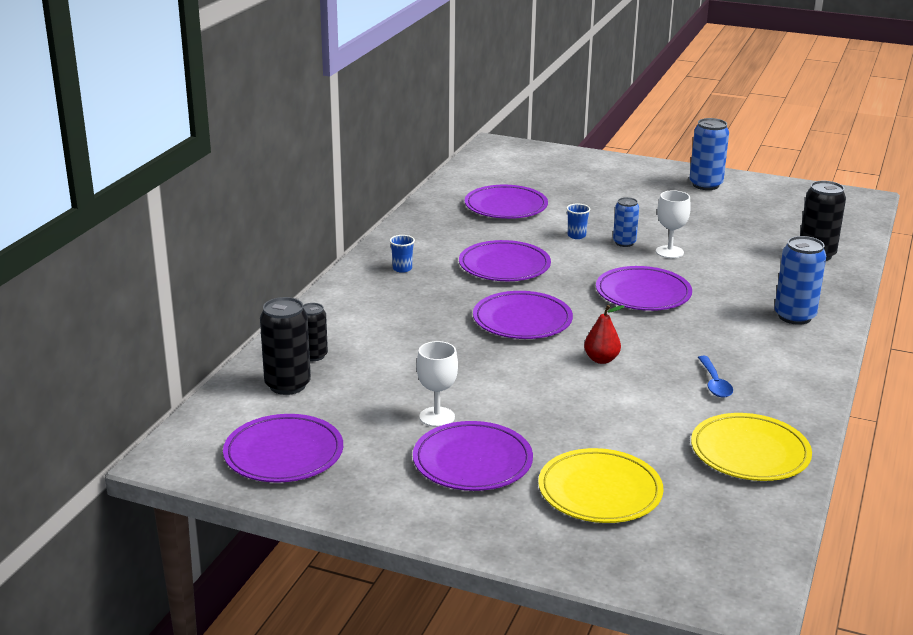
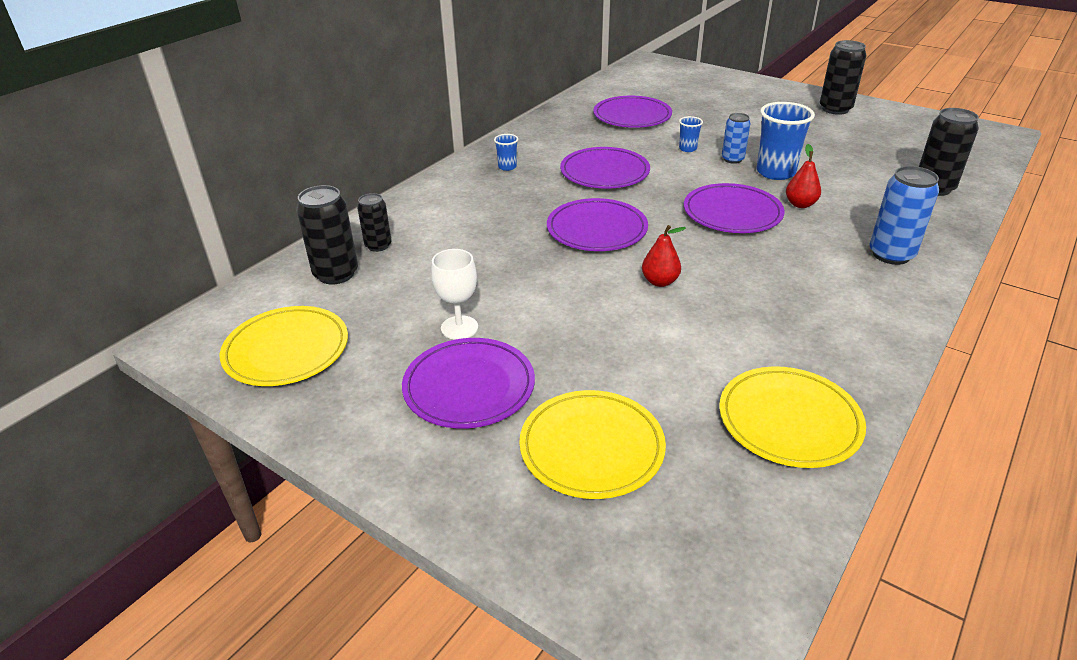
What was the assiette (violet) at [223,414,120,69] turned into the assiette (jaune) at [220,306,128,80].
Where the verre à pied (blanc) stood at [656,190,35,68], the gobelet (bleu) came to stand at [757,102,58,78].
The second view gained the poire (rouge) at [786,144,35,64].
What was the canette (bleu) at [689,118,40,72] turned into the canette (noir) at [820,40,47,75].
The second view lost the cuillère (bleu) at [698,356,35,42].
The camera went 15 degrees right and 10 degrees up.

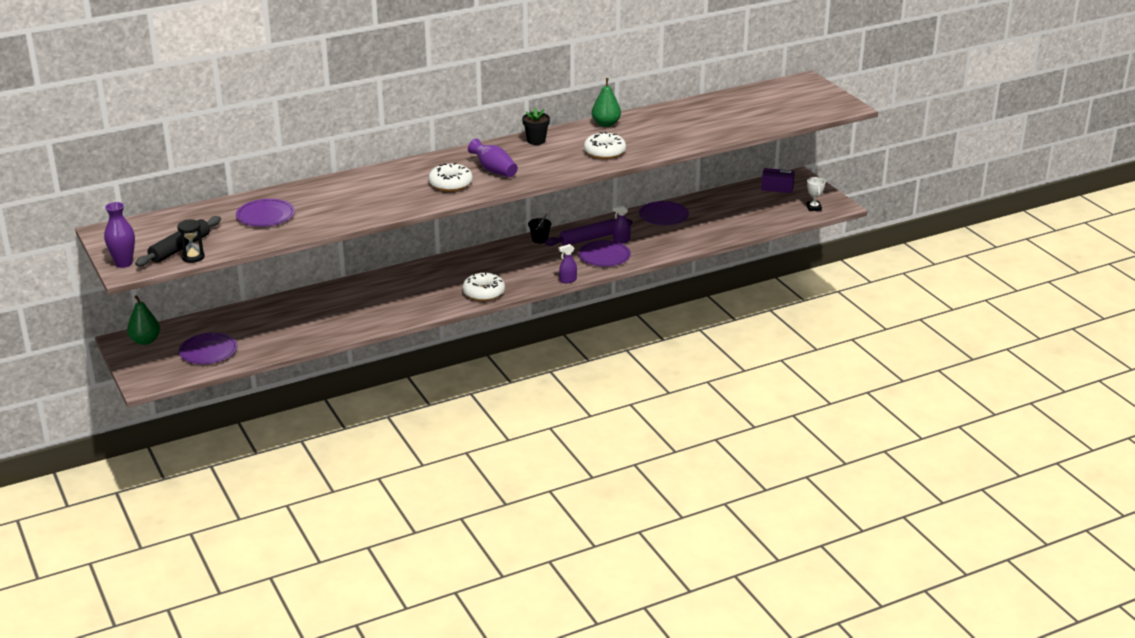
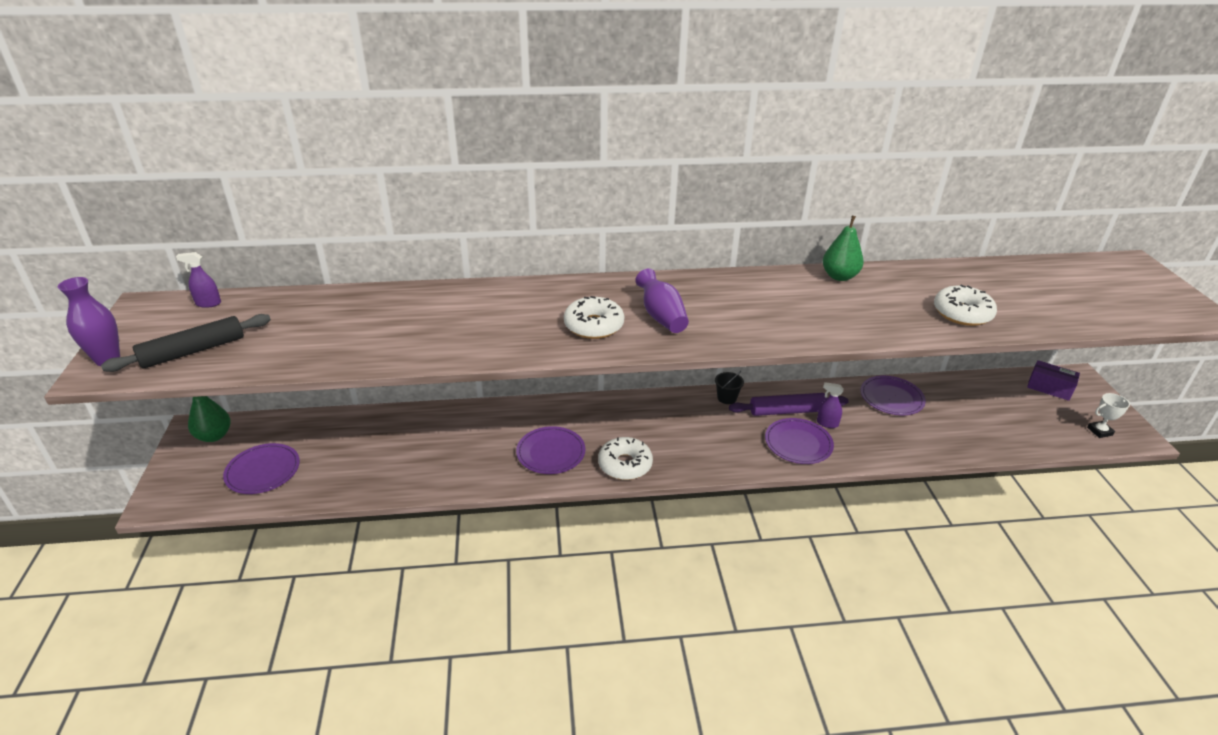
The vaporisateur (violet) ended up elsewhere, having gone from [558,244,19,39] to [176,252,45,56].
The assiette (violet) ended up elsewhere, having gone from [236,199,59,28] to [516,426,69,48].
The beignet (blanc) ended up elsewhere, having gone from [584,132,42,27] to [934,285,63,41].
The trophée (blanc) at [806,177,20,34] ended up facing another way, 60 degrees clockwise from before.
The second view lost the sablier (noir) at [177,220,28,43].
The second view lost the pot de fleurs (noir) at [522,108,28,37].
The camera went 20 degrees right and 5 degrees up.

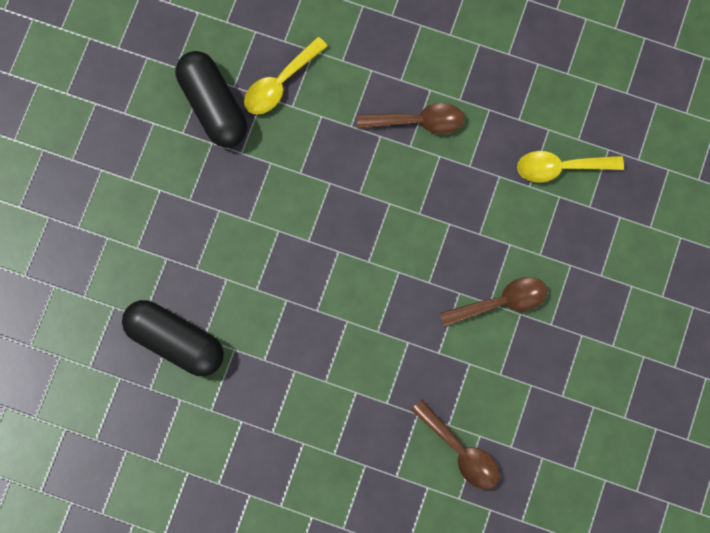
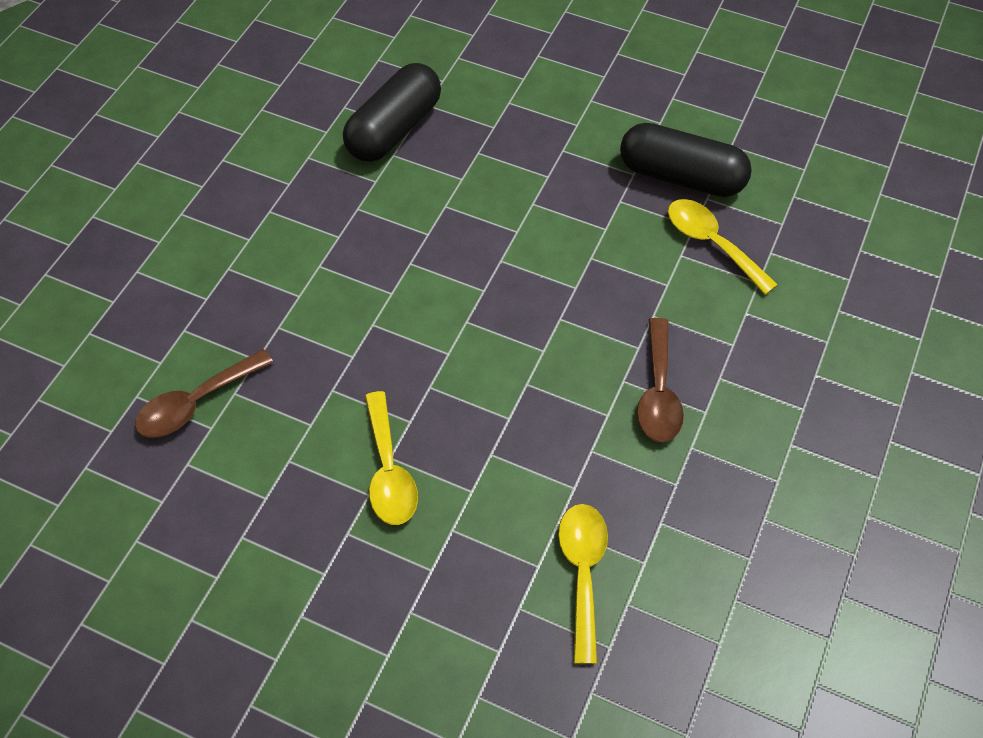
What was the cuillère (marron) at [440,277,107,50] turned into the cuillère (jaune) at [365,391,53,134].
The gélule (noir) at [176,51,71,97] ended up facing another way, 45 degrees clockwise from before.
The camera went 95 degrees right and 20 degrees down.

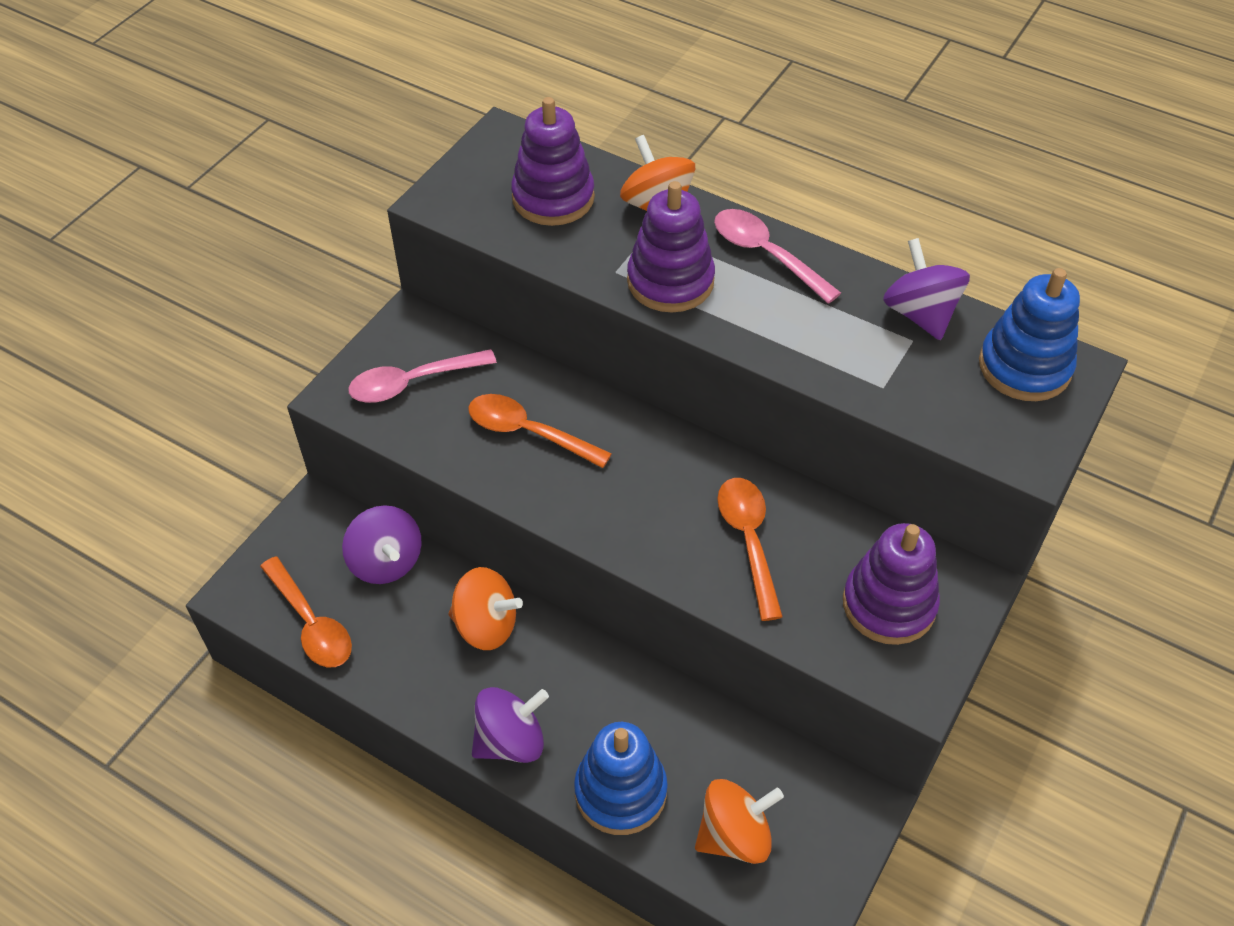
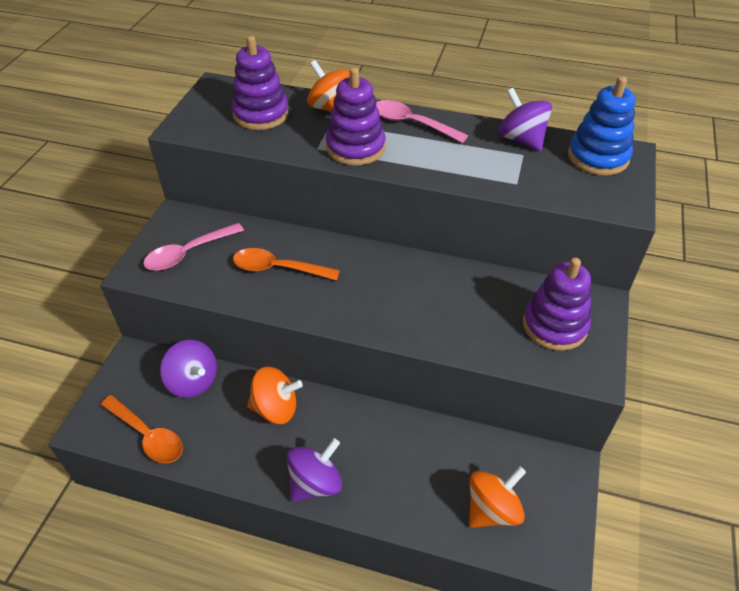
The second view lost the jouet à empiler (bleu) at [574,722,94,113].
The second view lost the cuillère (orange) at [717,478,66,143].
The camera went 15 degrees left and 5 degrees down.

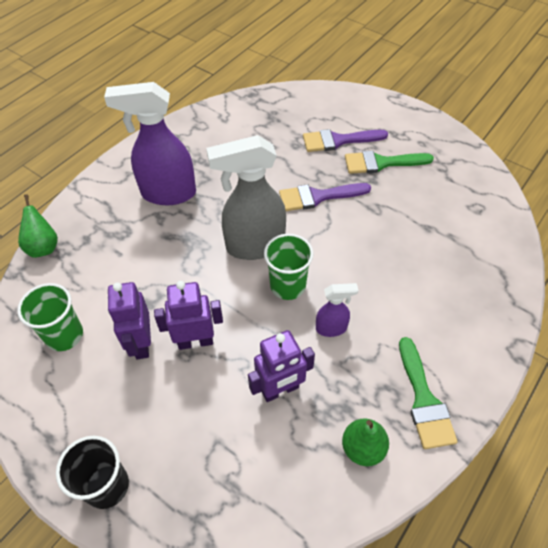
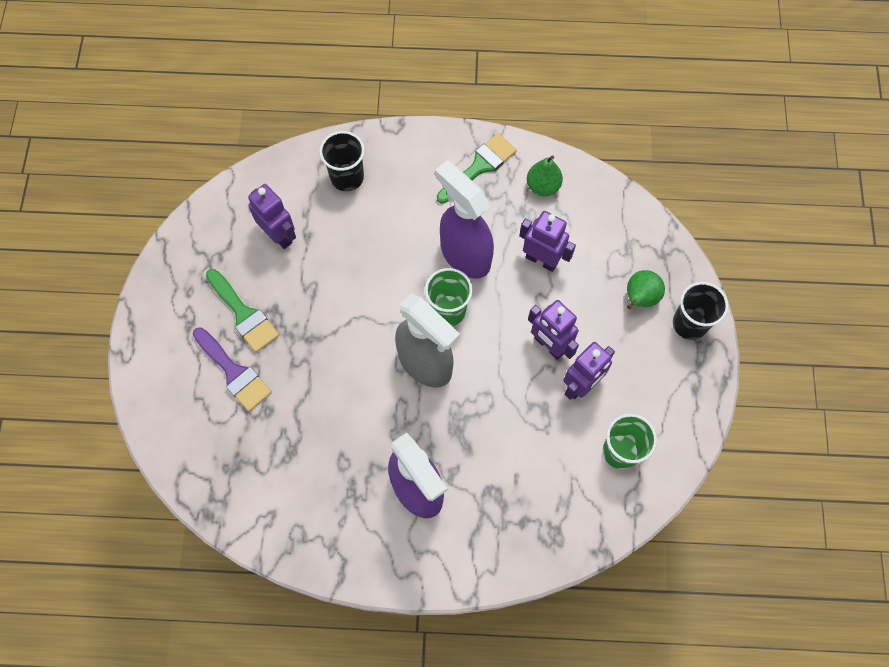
The second view gained the robot (violet) at [248,184,48,65].
The second view gained the gobelet (noir) at [319,131,46,60].
The size of the vaporisateur (violet) at [316,283,42,54] changed by a factor of 2.05.
The poire (vert) ended up elsewhere, having gone from [18,194,40,64] to [627,270,38,39].
The second view lost the pinceau (violet) at [279,183,92,28].
The camera went 125 degrees left and 15 degrees up.

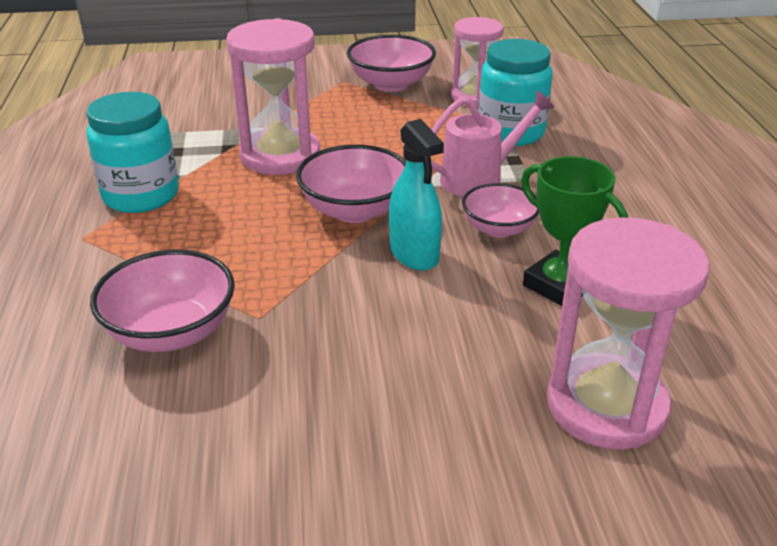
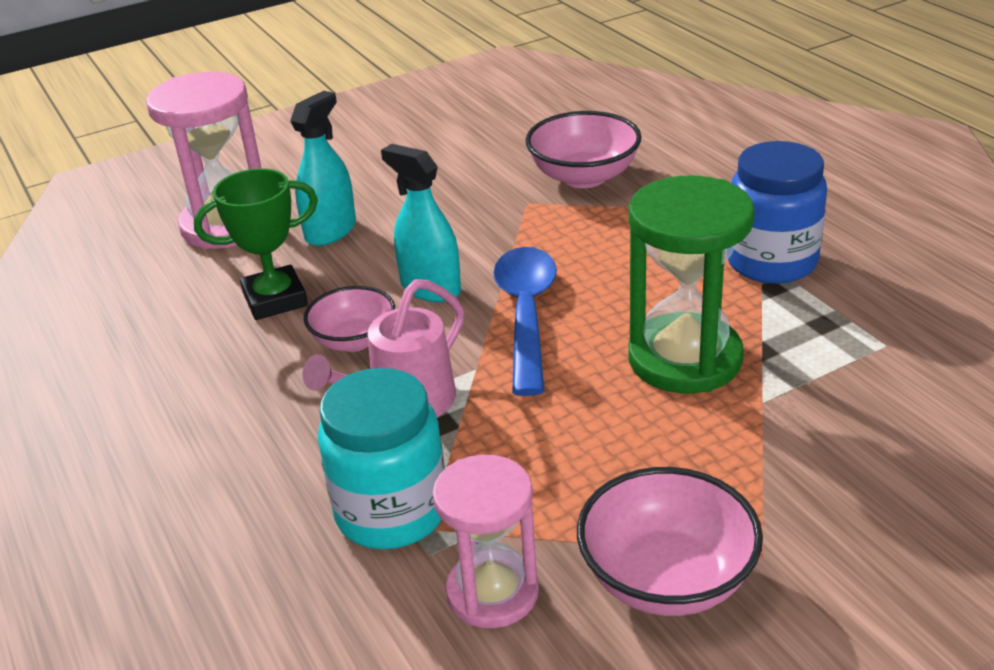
The trophée (vert) at [521,156,107,150] ended up facing another way, 45 degrees counterclockwise from before.
The second view gained the vaporisateur (turquoise) at [290,91,66,155].
Where the bol (rose) stood at [296,145,110,78], the cuillère (bleu) came to stand at [493,247,64,149].
What was the sablier (rose) at [226,18,94,157] turned into the sablier (vert) at [628,176,127,217].
What was the bocal (turquoise) at [86,92,93,121] turned into the bocal (bleu) at [728,141,99,143].
The camera went 160 degrees right and 0 degrees up.

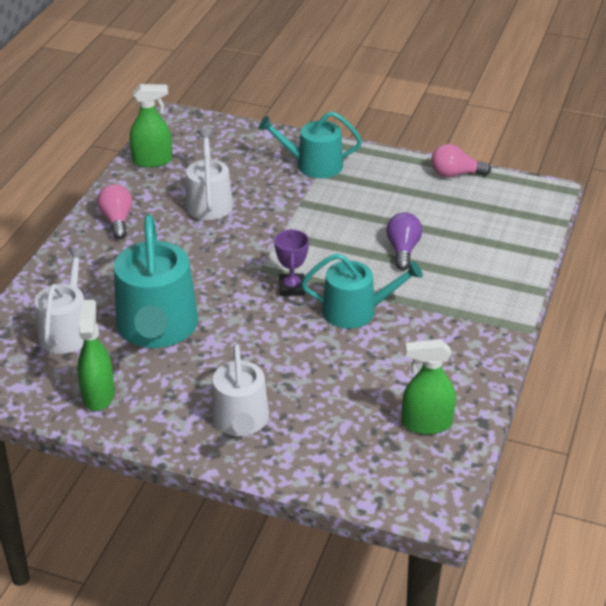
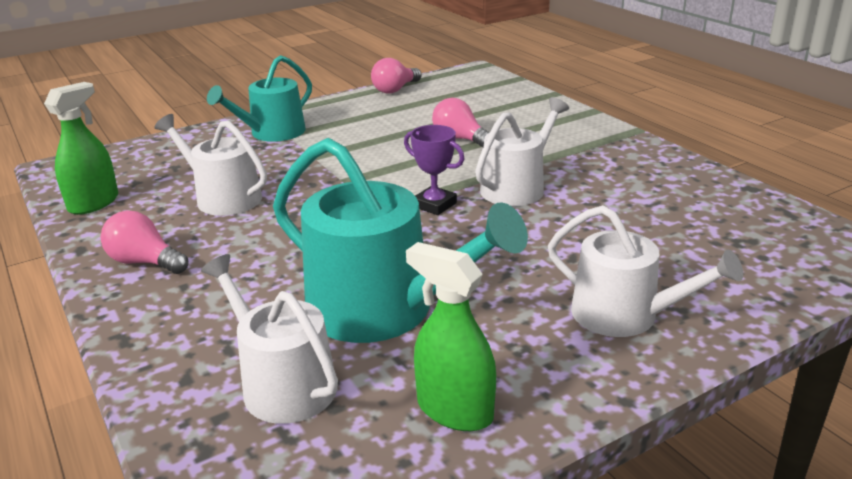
What was the ampoule (violet) at [386,213,36,57] turned into the ampoule (rose) at [432,98,58,49].
What was the arrosoir (turquoise) at [301,253,122,76] turned into the arrosoir (blanc) at [475,97,94,109].
The second view lost the vaporisateur (vert) at [402,339,54,96].
The camera went 50 degrees left and 10 degrees down.

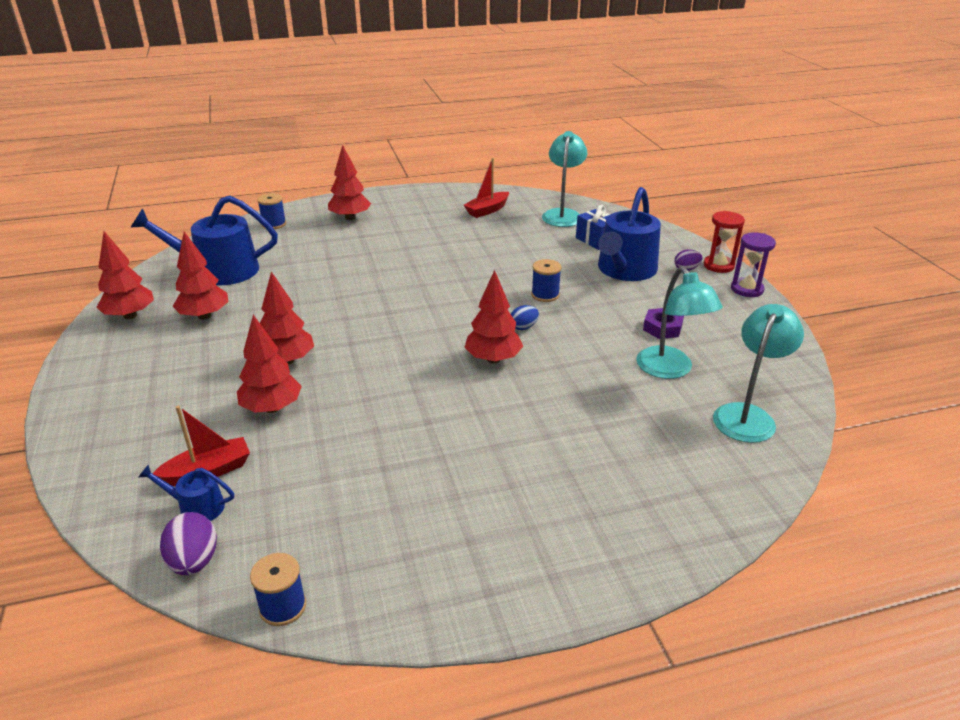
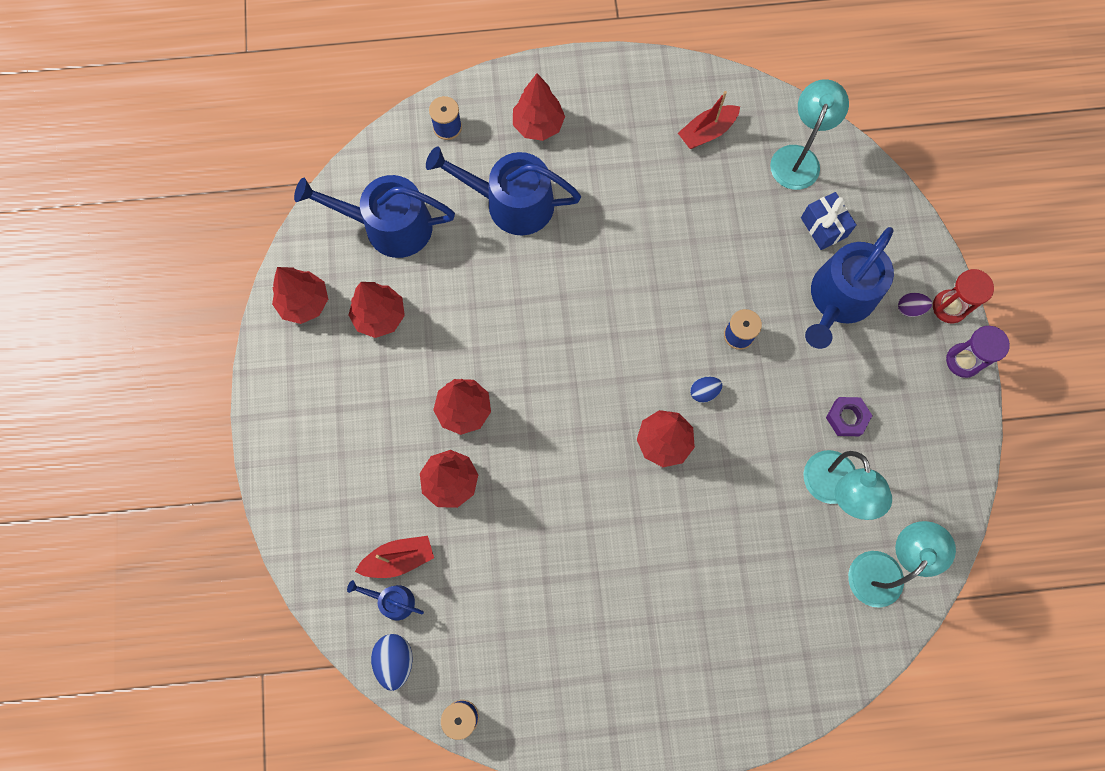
What was the œuf (violet) at [160,512,57,63] turned into the œuf (bleu) at [371,634,42,57].
The second view gained the arrosoir (bleu) at [426,146,155,89].
The camera went 10 degrees right and 40 degrees up.

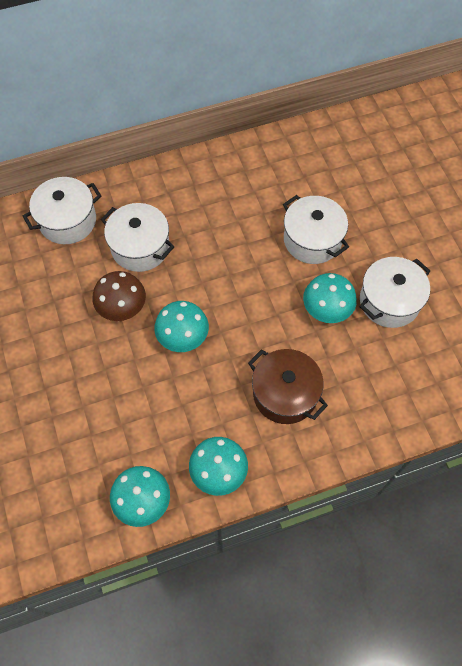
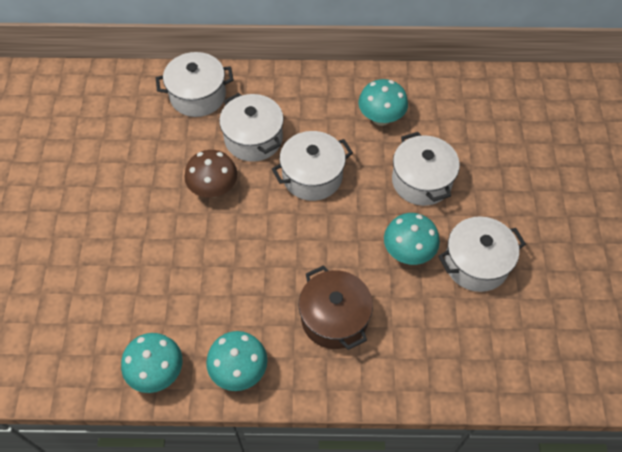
The second view gained the marmite (blanc) at [272,131,81,70].
The champignon (turquoise) ended up elsewhere, having gone from [154,301,55,51] to [358,79,50,47].
The camera went 20 degrees right and 5 degrees down.

